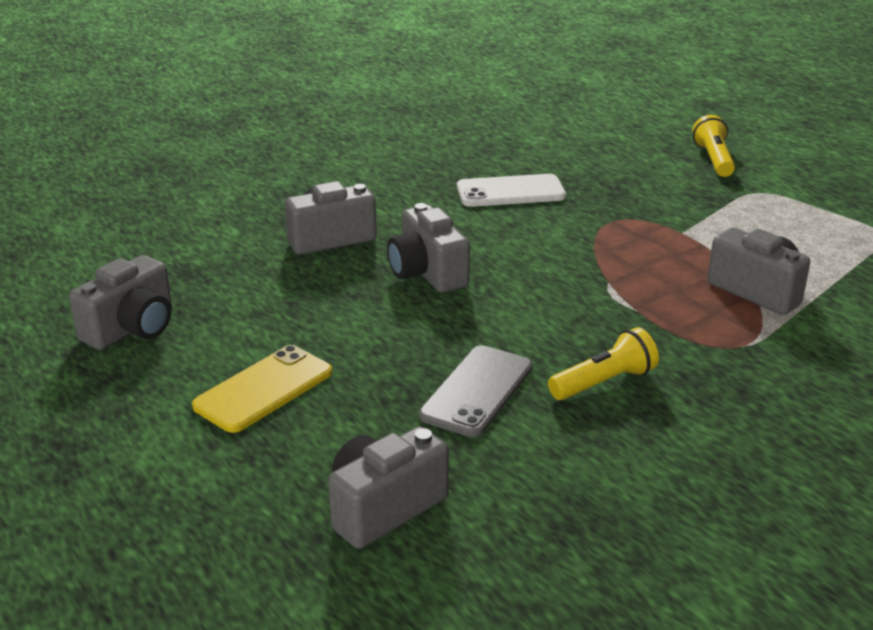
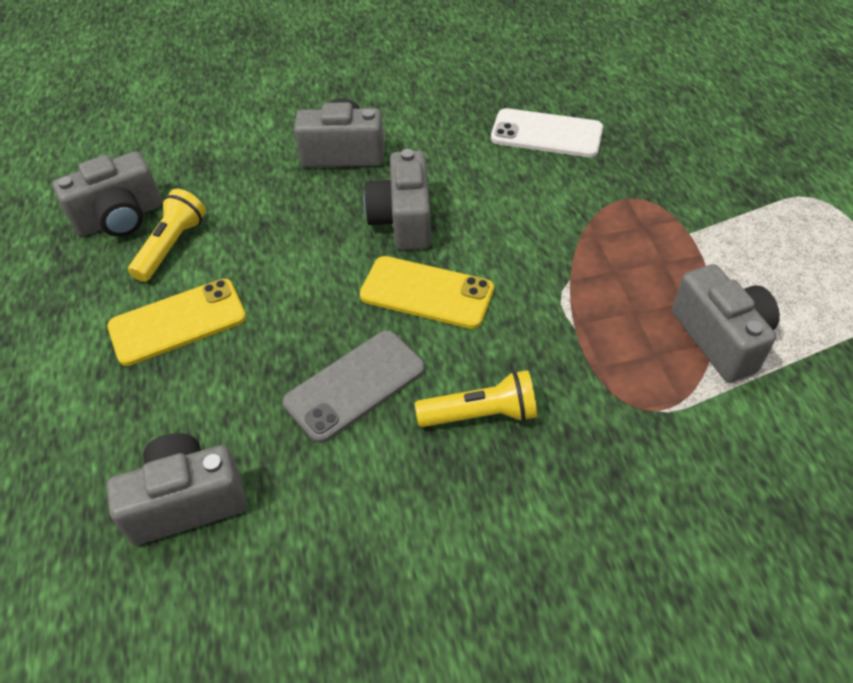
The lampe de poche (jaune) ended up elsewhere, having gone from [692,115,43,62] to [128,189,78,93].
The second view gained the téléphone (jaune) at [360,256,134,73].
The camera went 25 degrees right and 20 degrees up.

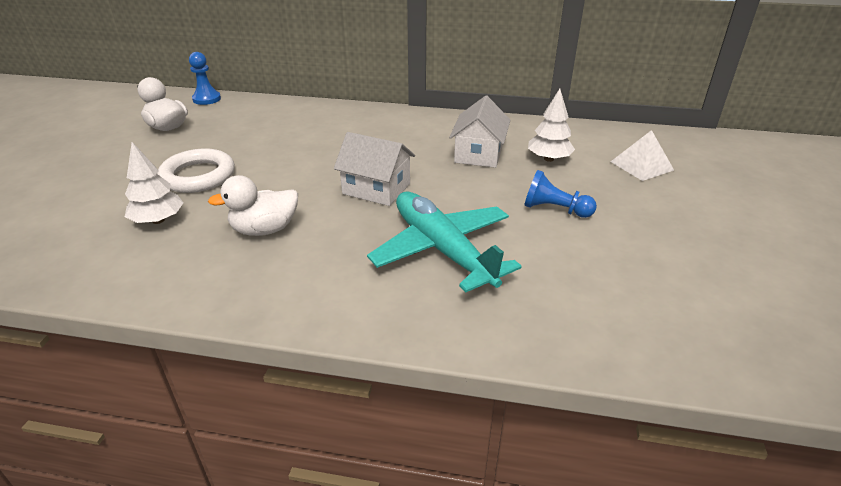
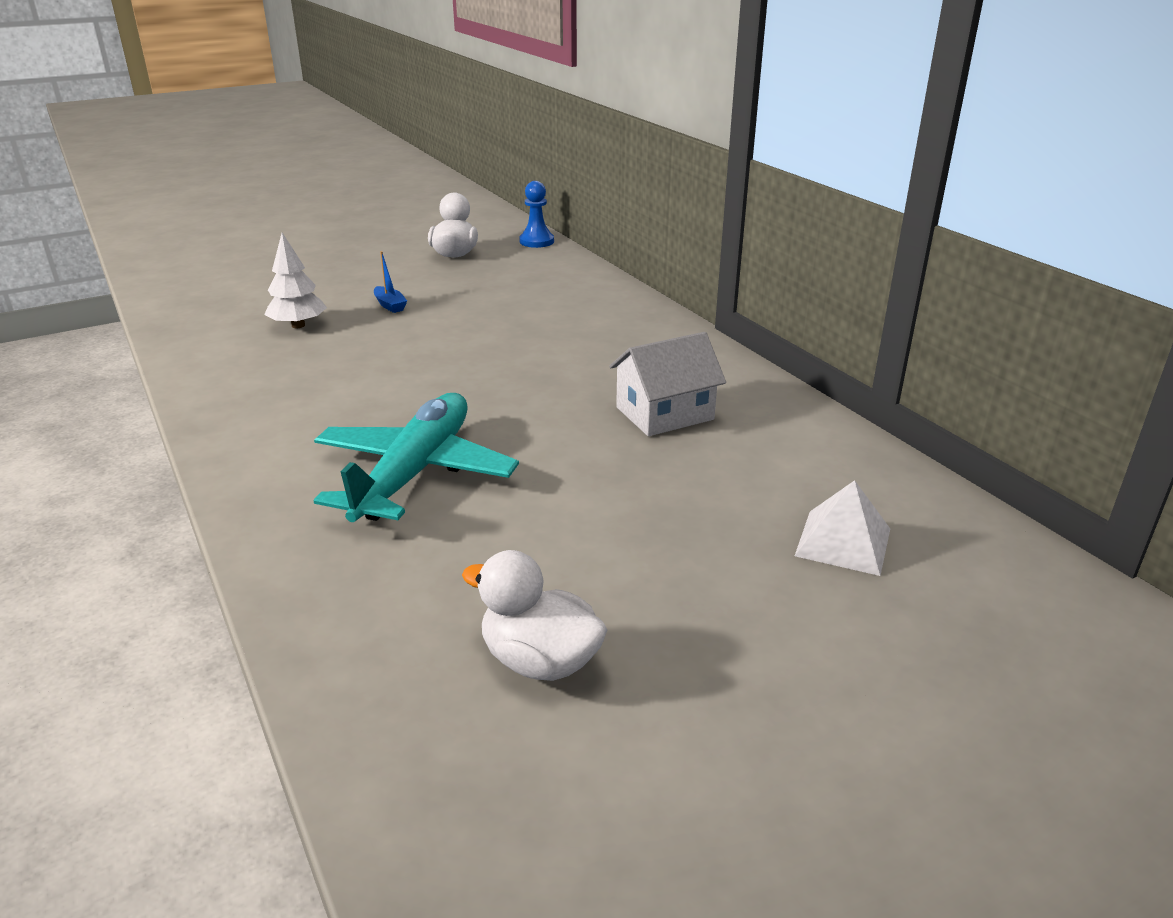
Where the anneau (blanc) stood at [157,148,78,45], the bateau (bleu) came to stand at [374,251,33,62].
The canard (blanc) ended up elsewhere, having gone from [208,175,90,61] to [462,550,145,131].
The second view lost the maison (blanc) at [334,132,81,74].
The second view lost the pion (bleu) at [524,170,73,48].
The second view lost the arbre (blanc) at [528,89,47,73].
The camera went 50 degrees right and 5 degrees down.

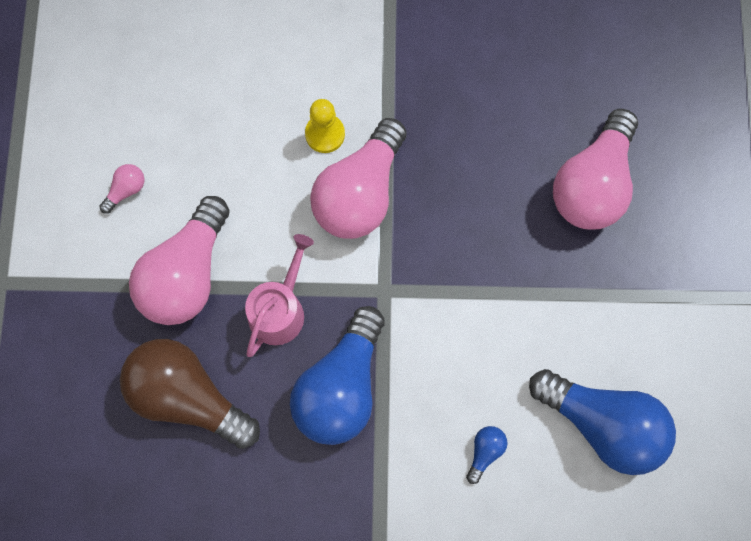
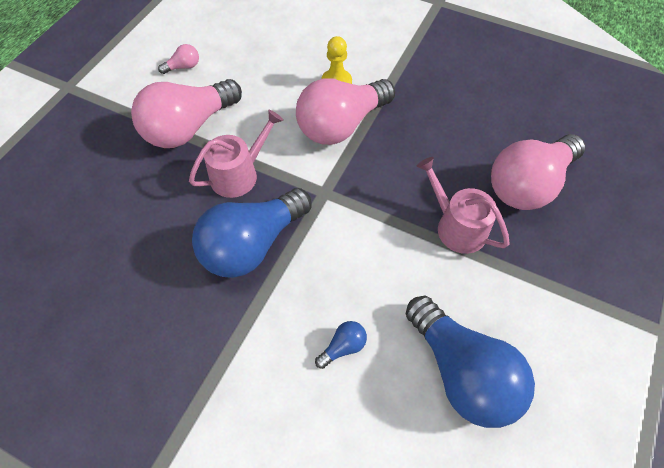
The second view gained the arrosoir (rose) at [417,157,93,97].
The second view lost the ampoule (marron) at [120,339,140,110].
The camera went 25 degrees right and 15 degrees down.

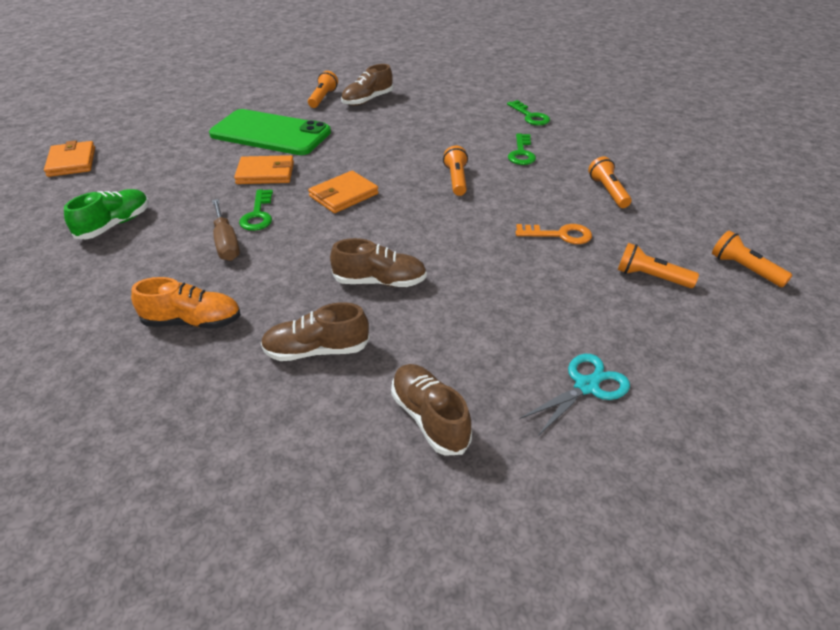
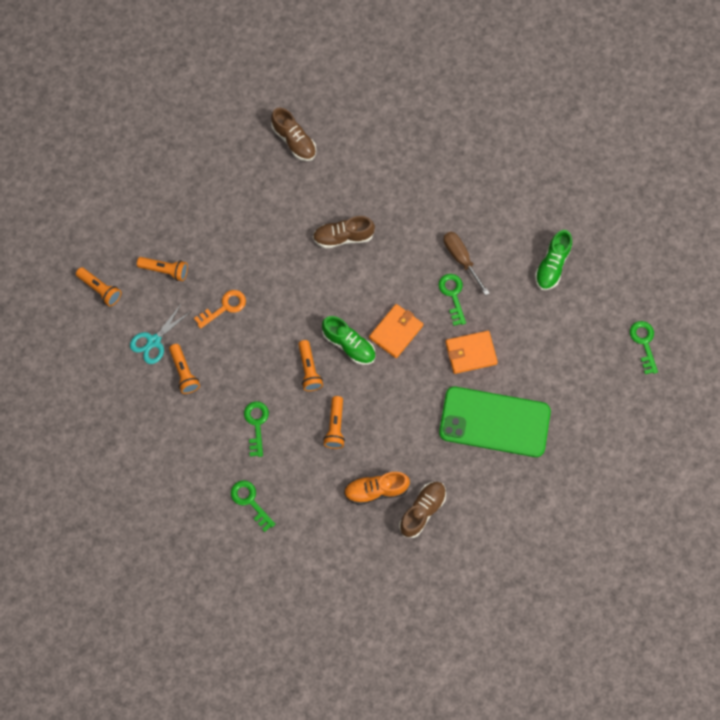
The ciseaux (turquoise) ended up elsewhere, having gone from [519,354,111,82] to [130,303,60,61].
The clé (orange) at [515,224,77,20] ended up facing another way, 150 degrees clockwise from before.
The second view gained the chaussure (vert) at [322,316,54,49].
The lampe de poche (orange) ended up elsewhere, having gone from [308,71,30,37] to [323,396,22,53].
The chaussure (orange) ended up elsewhere, having gone from [131,277,110,51] to [344,472,66,33].
Where the portefeuille (orange) stood at [44,140,51,37], the clé (vert) came to stand at [630,321,28,53].
The second view lost the chaussure (marron) at [261,302,109,59].
The camera went 170 degrees right and 30 degrees up.

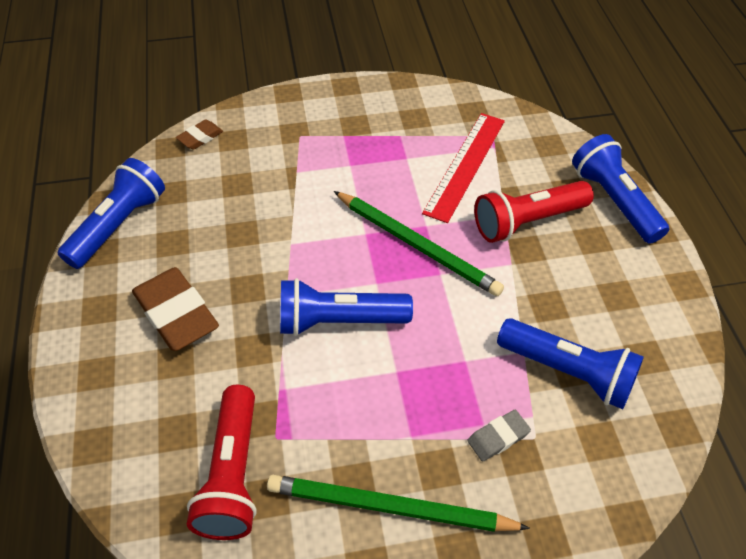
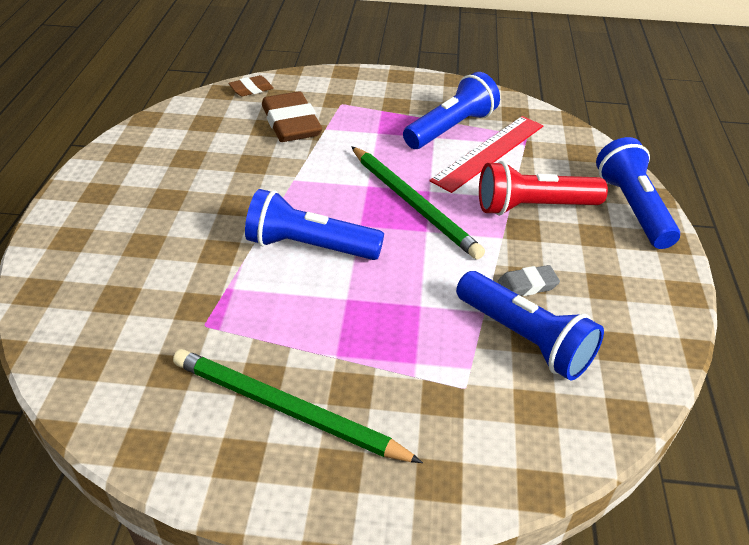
The gomme (marron) ended up elsewhere, having gone from [132,267,87,84] to [262,91,60,51].
The lampe de poche (bleu) ended up elsewhere, having gone from [58,158,107,111] to [403,72,97,77].
The gomme (gris) ended up elsewhere, having gone from [467,410,64,52] to [498,265,62,31].
The second view lost the lampe de poche (rouge) at [187,385,69,155].
The camera went 15 degrees right and 10 degrees down.

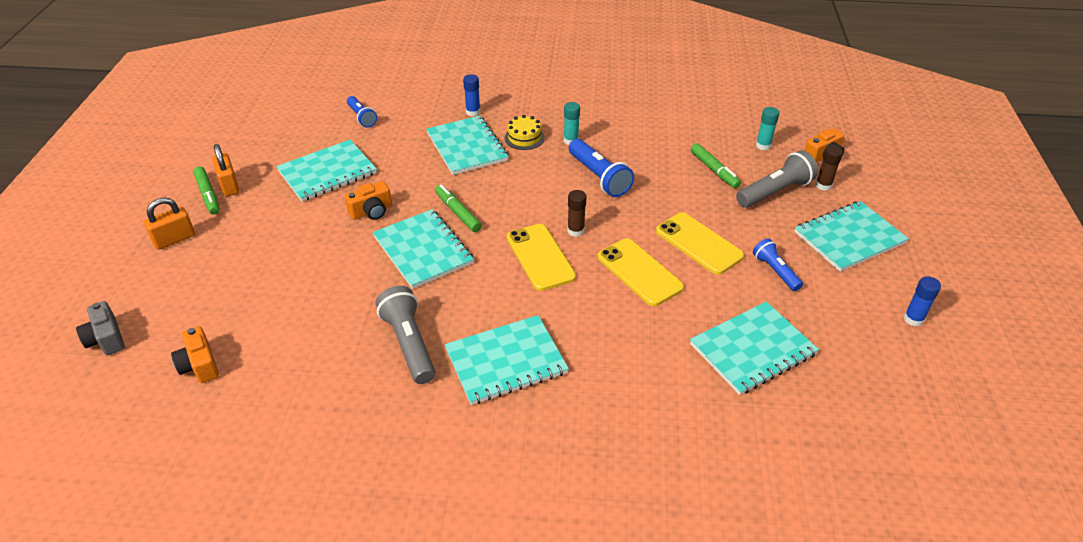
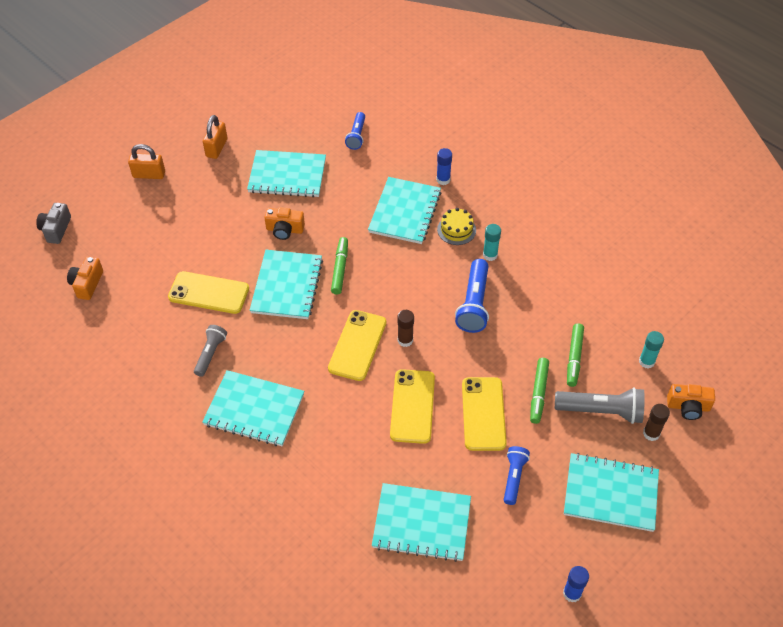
The second view gained the téléphone (jaune) at [168,271,81,43].
The size of the lampe de poche (gris) at [375,286,61,98] changed by a factor of 0.63.
The feutre (vert) ended up elsewhere, having gone from [193,166,27,49] to [530,358,19,66].
The camera went 40 degrees right and 10 degrees up.

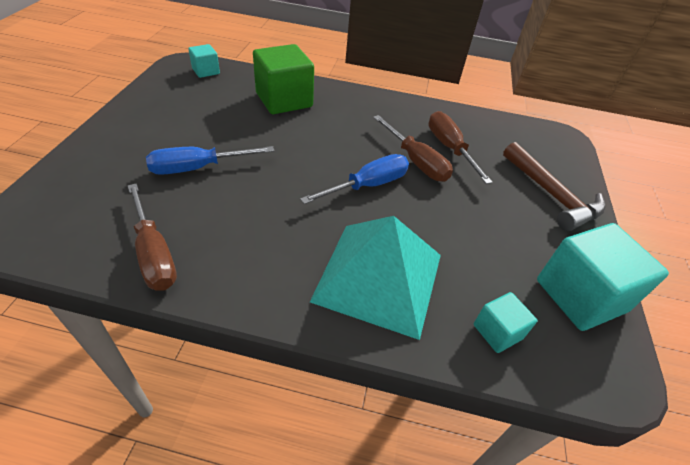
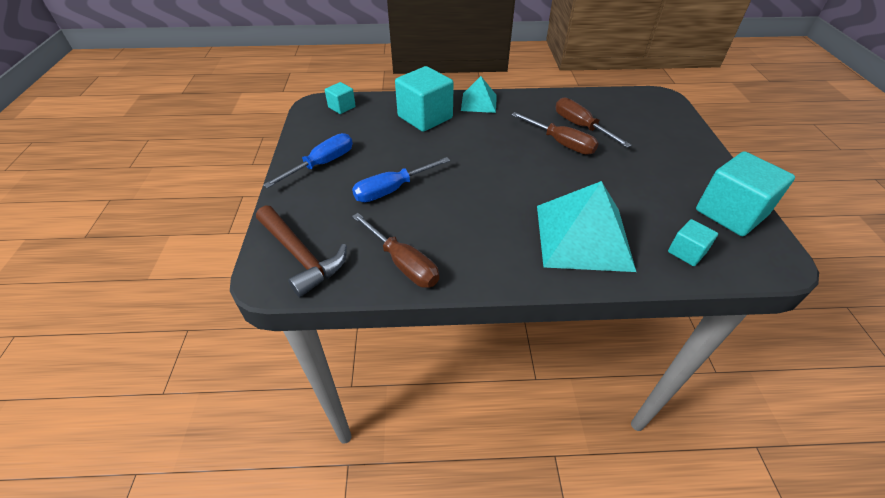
The marteau (marron) ended up elsewhere, having gone from [503,142,102,89] to [256,205,91,92].
The tournevis (bleu) ended up elsewhere, having gone from [300,154,109,50] to [263,133,90,55].
What was the cube (vert) at [253,44,61,70] turned into the cube (turquoise) at [395,66,59,66].
The second view gained the pyramide (turquoise) at [461,76,36,37].
The camera went 10 degrees left and 0 degrees up.

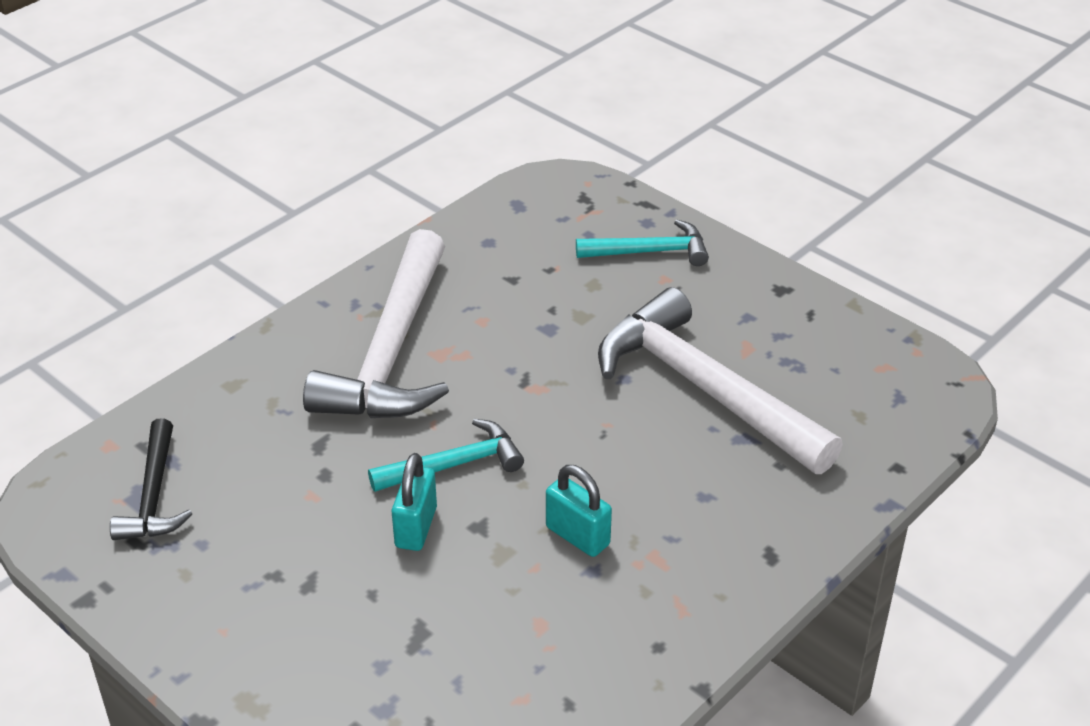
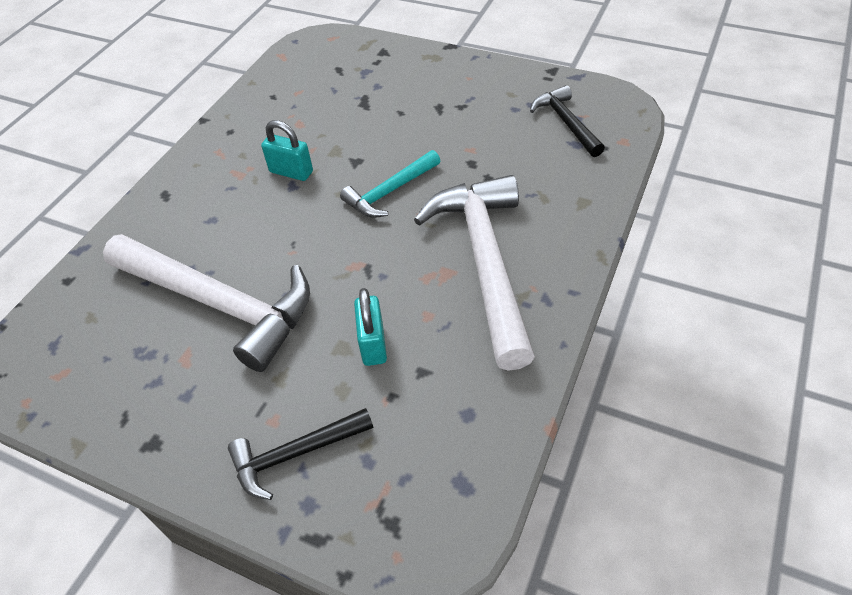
What was the marteau (turquoise) at [576,220,133,46] turned into the marteau (noir) at [228,408,145,92].
The cadenas (turquoise) ended up elsewhere, having gone from [392,453,45,98] to [354,288,33,78].
The camera went 165 degrees right and 10 degrees up.

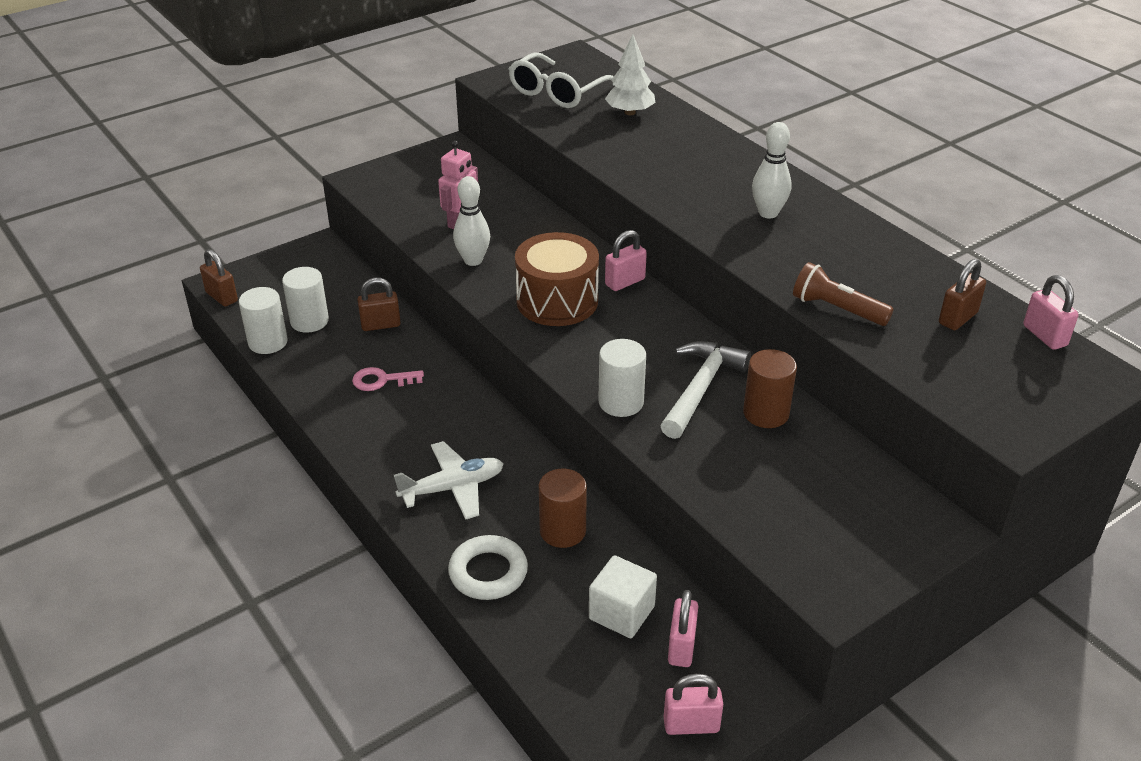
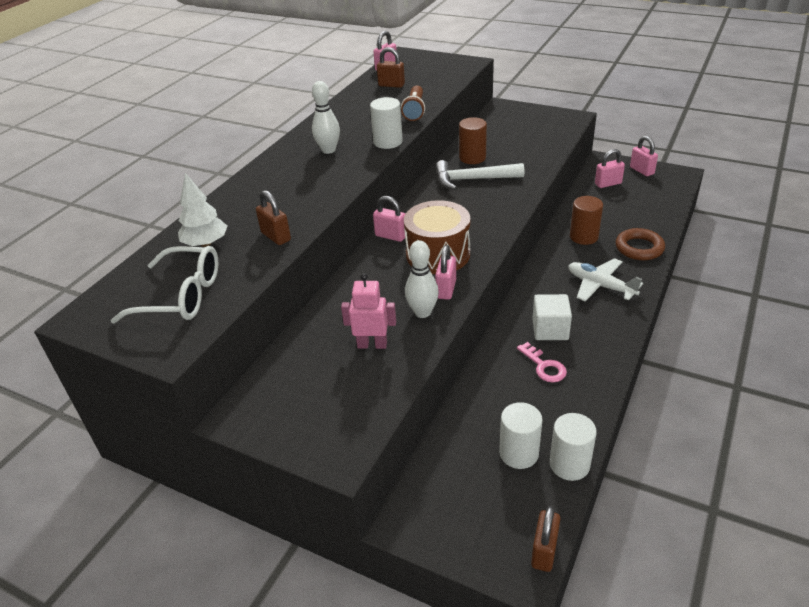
The cadenas (marron) ended up elsewhere, having gone from [357,277,44,54] to [256,190,35,55].
The cylindre (blanc) ended up elsewhere, having gone from [598,339,48,78] to [370,97,33,52].
The second view gained the cadenas (rose) at [435,245,21,55].
The cube (blanc) ended up elsewhere, having gone from [589,555,68,83] to [532,294,40,46].
What was the anneau (blanc) at [448,535,80,65] turned into the anneau (marron) at [616,228,49,32].
The camera went 115 degrees left and 0 degrees up.

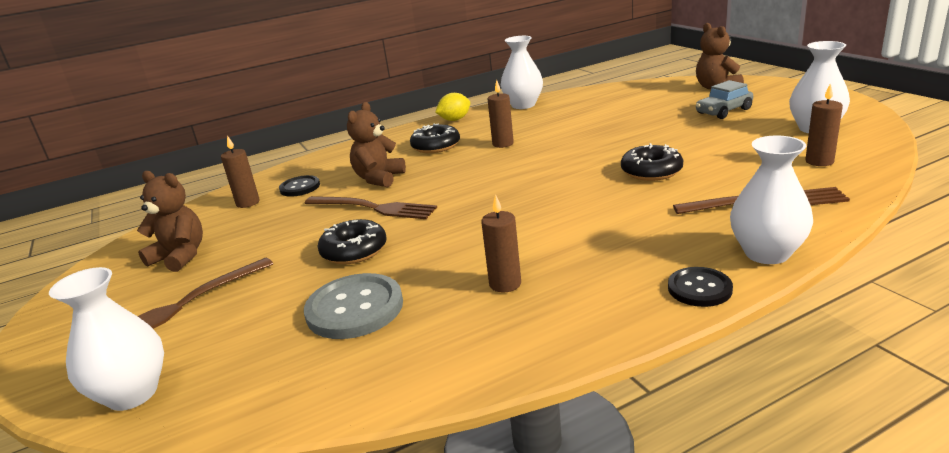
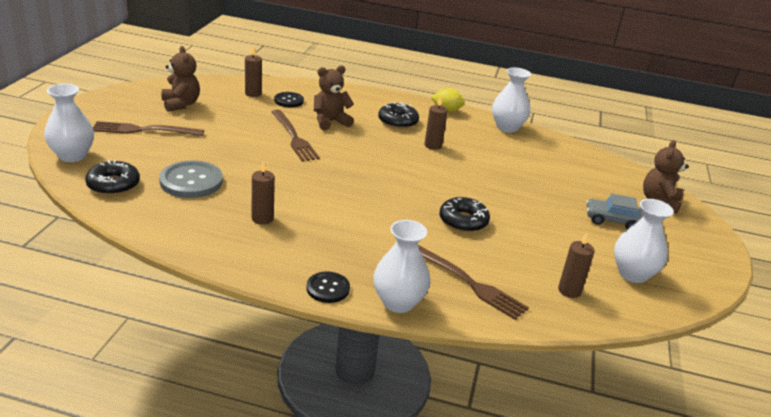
The beignet (noir) ended up elsewhere, having gone from [318,219,69,45] to [85,160,55,35].
The camera went 35 degrees right and 5 degrees up.

